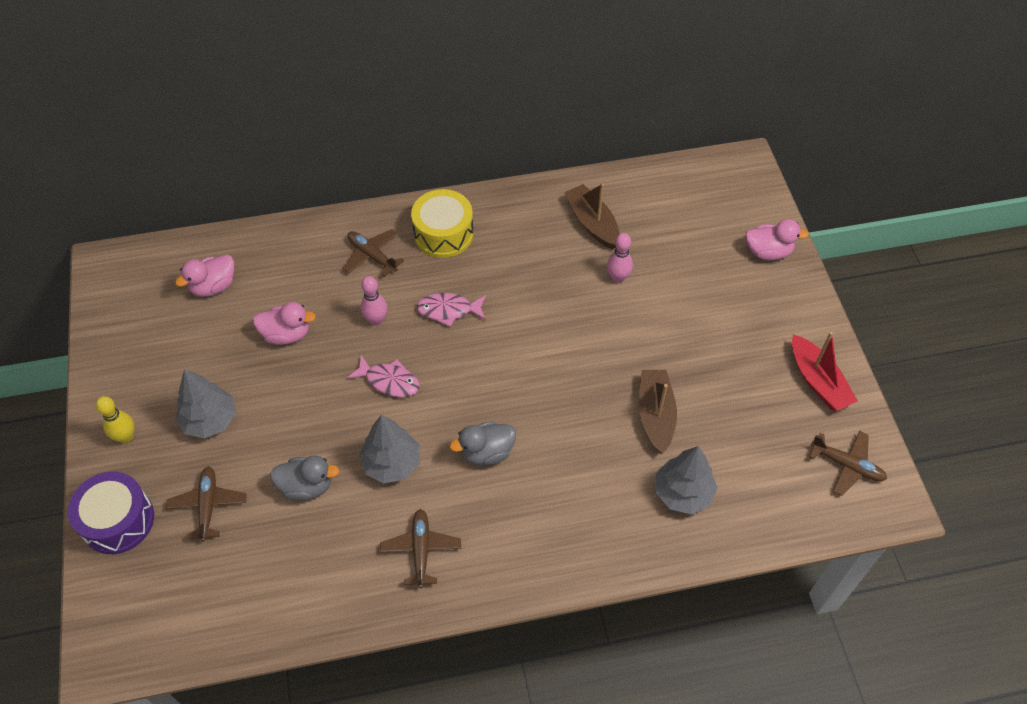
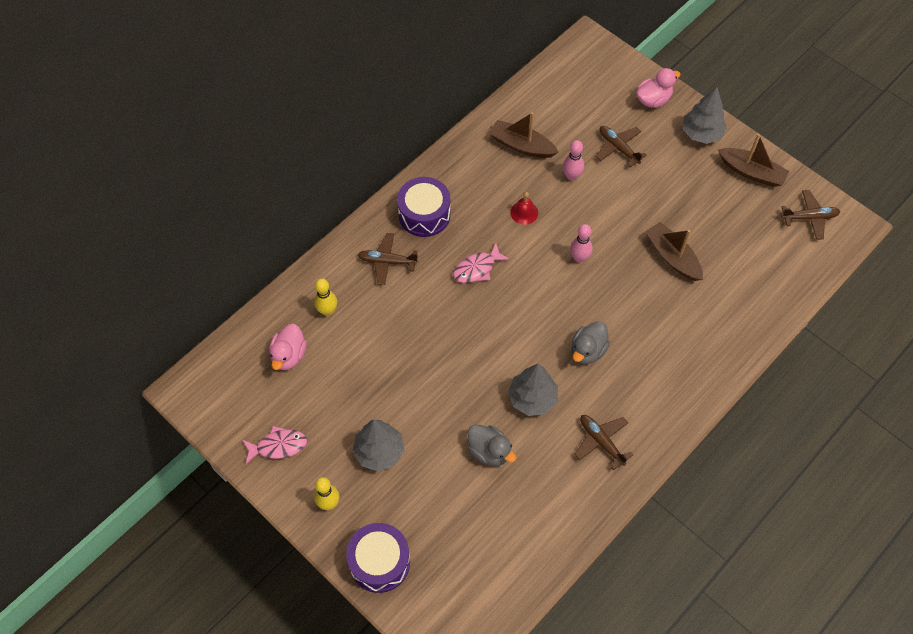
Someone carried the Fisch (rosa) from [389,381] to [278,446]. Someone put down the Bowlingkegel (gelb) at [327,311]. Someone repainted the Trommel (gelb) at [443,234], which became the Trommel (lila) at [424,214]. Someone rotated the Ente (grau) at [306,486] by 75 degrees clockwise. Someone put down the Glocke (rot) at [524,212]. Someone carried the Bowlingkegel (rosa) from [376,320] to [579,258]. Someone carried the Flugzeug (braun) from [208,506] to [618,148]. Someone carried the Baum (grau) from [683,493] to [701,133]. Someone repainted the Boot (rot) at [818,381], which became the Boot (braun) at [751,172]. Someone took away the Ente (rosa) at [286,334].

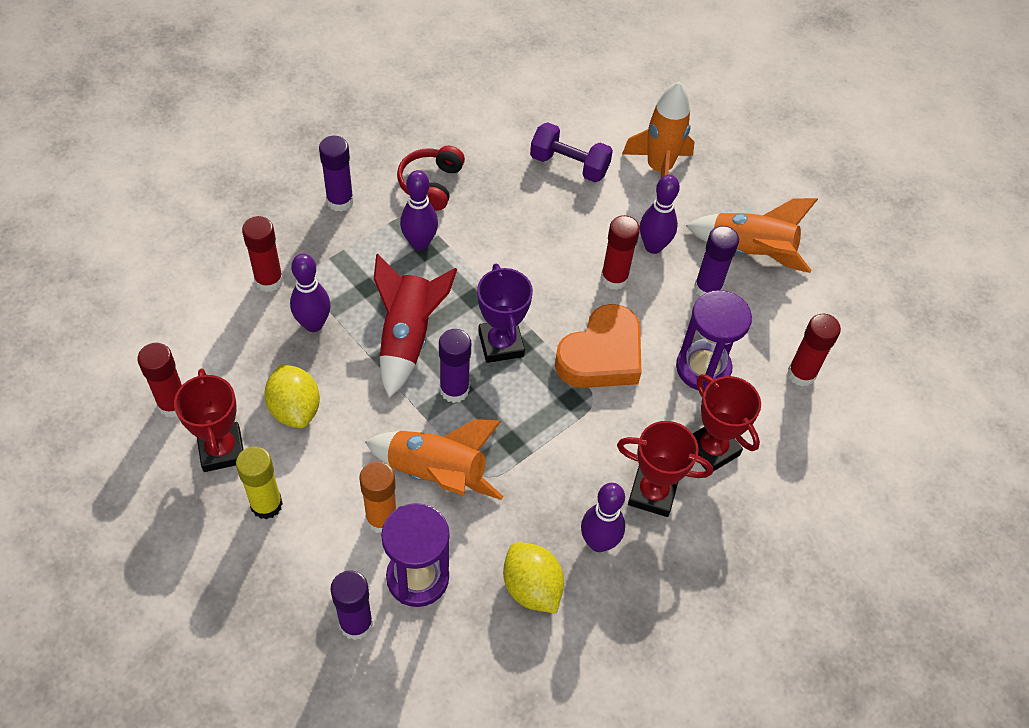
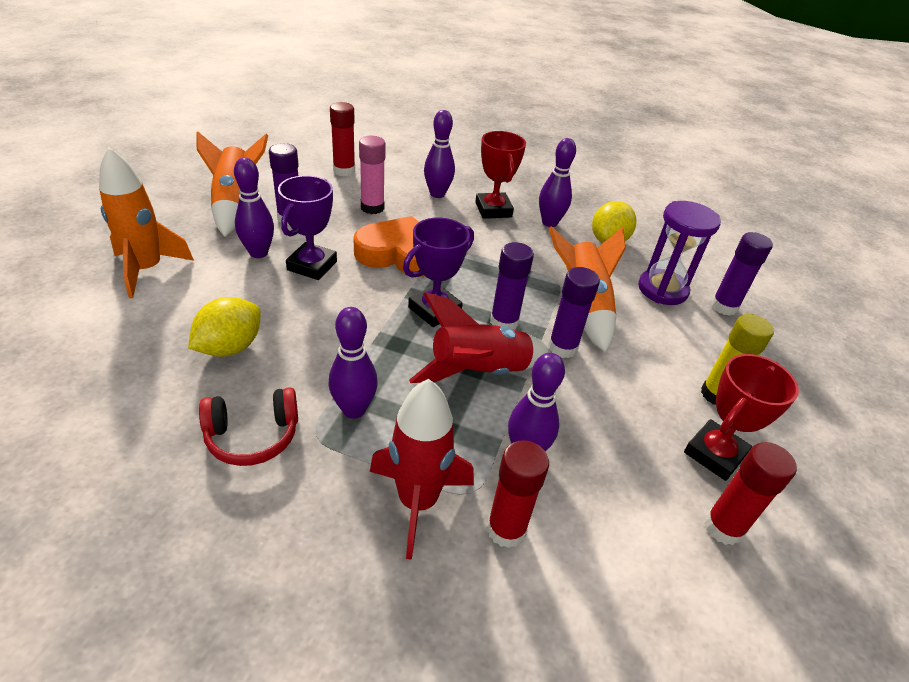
Someone carried the Zitrone (gelb) from [295,409] to [230,347]. Someone swapped the Klebestift (rot) at [614,278] for the Pokal (lila) at [312,266]. Someone swapped the Sanduhr (lila) at [703,368] for the Klebestift (rosa) at [372,208]. Someone put down the Rakete (rot) at [417,502]. Someone swapped the Pokal (rot) at [712,449] for the Bowlingkegel (lila) at [437,194]. Someone carried the Klebestift (lila) from [340,201] to [562,347]. Someone took away the Klebestift (orange) at [381,519]. Someone took away the Hantel (lila) at [569,165].

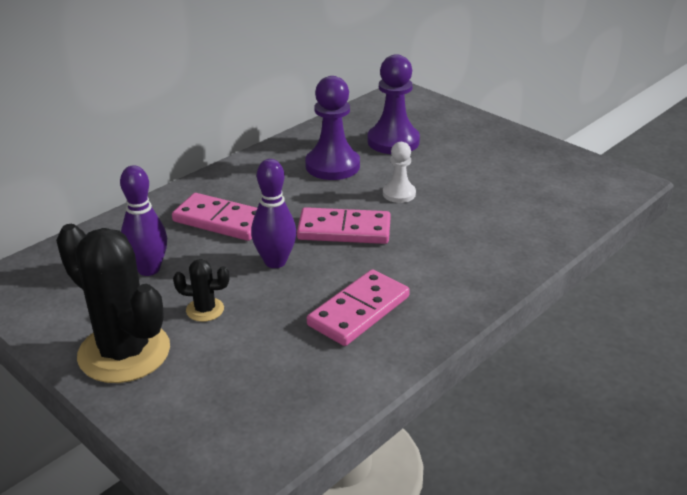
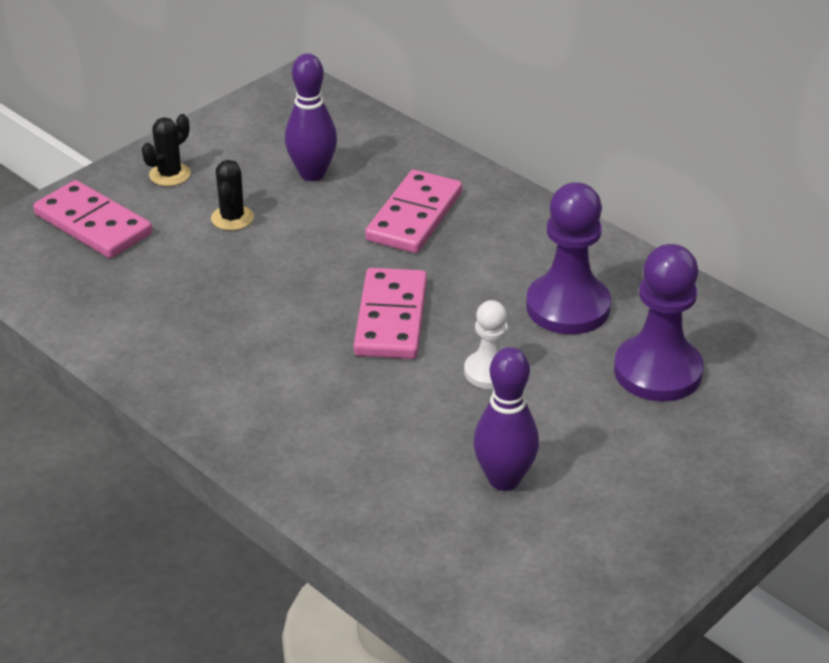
Someone carried the Dominostein (rosa) from [358,311] to [93,224]. Someone scaled the Kaktus (schwarz) at [124,352] by 0.44. Someone carried the Bowlingkegel (lila) from [275,262] to [504,479].

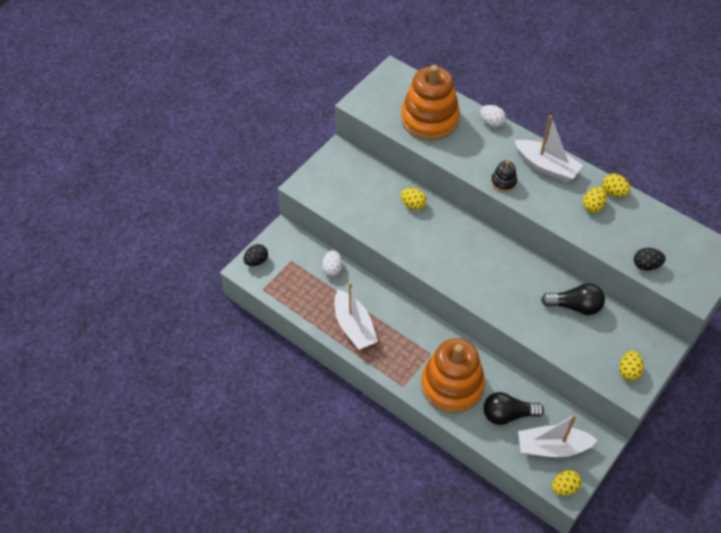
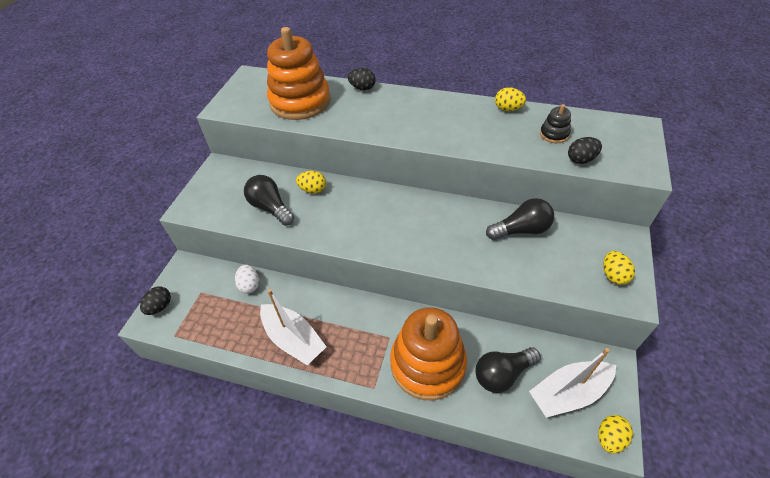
Someone put down the Glühbirne (schwarz) at [270,208]. Someone repainted the Ei (weiß) at [491,122], which became the Ei (schwarz) at [362,88]. Someone carried the Stapelspielzeug (schwarz) from [503,182] to [554,134]. Someone took away the Boot (weiß) at [546,166]. Someone took away the Ei (gelb) at [592,206].

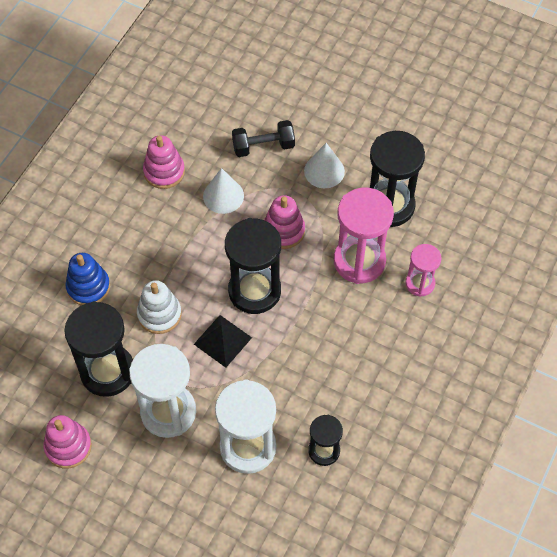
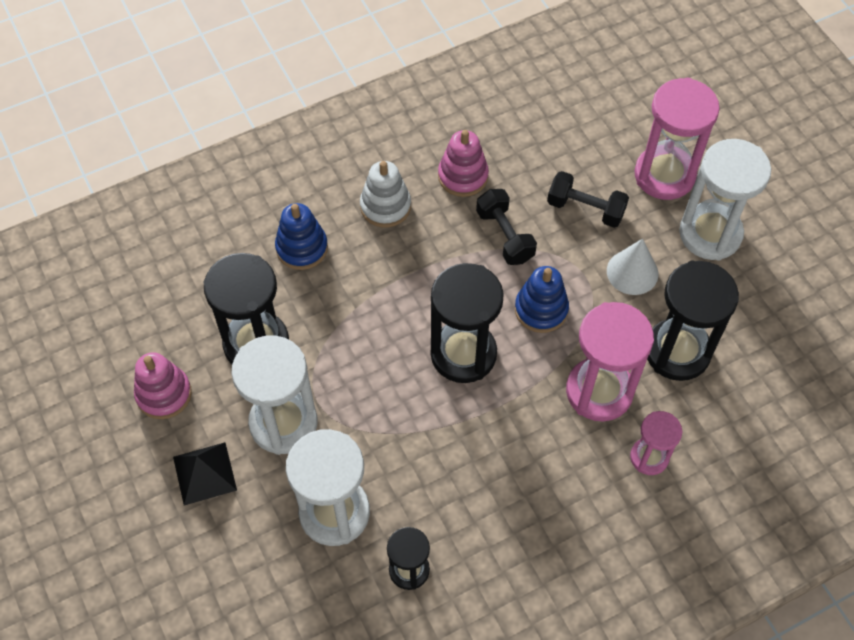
Someone carried the Pyramide (schwarz) from [223,340] to [205,473]. Someone carried the Stapelspielzeug (weiß) from [159,314] to [385,206]. Someone swapped the Kegel (weiß) at [223,196] for the Hantel (schwarz) at [505,236]. Someone repainted the Stapelspielzeug (rosa) at [283,231], which became the Stapelspielzeug (blau) at [541,309]. Someone put down the Sanduhr (rosa) at [664,175]. Someone put down the Sanduhr (weiß) at [710,234].

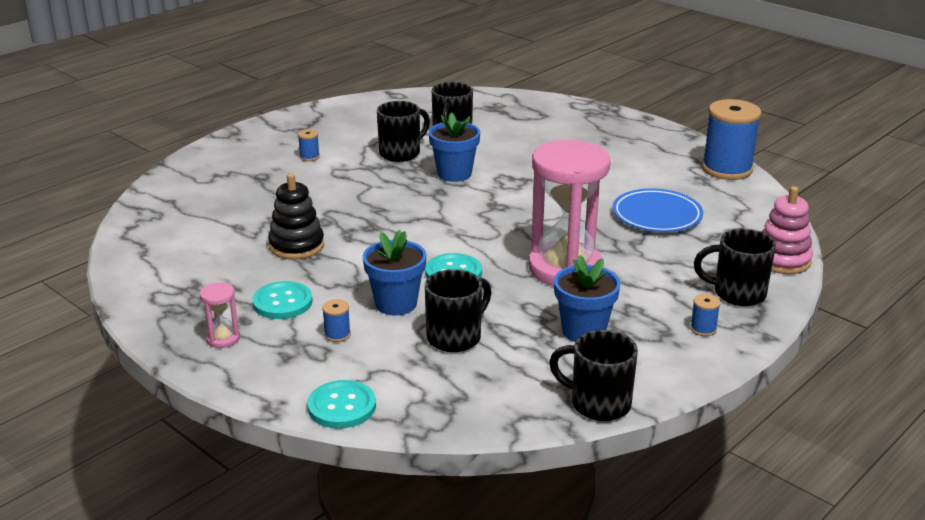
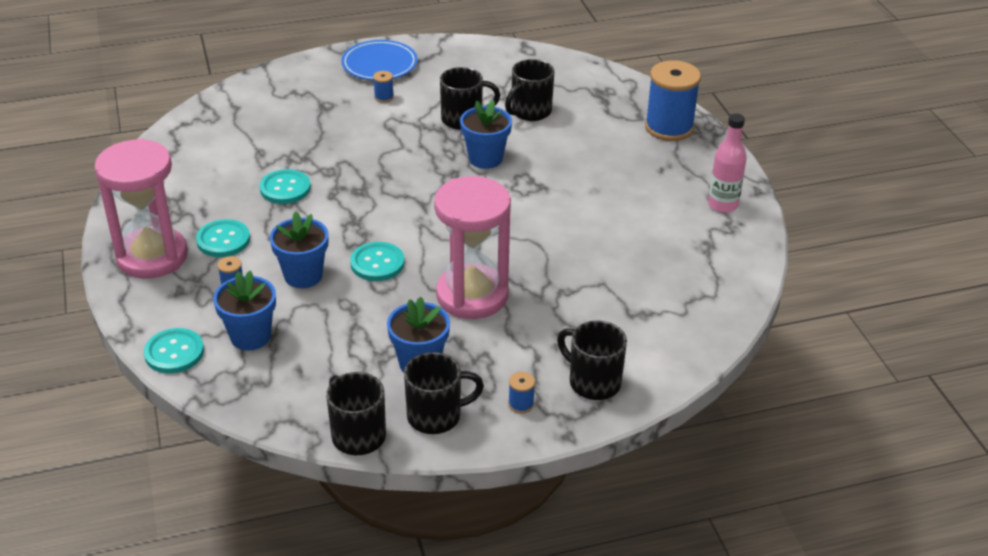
Someone scaled the Sanduhr (rosa) at [223,339] by 2.44. Someone put down the Blumentopf (blau) at [250,336]. Someone swapped the Stapelspielzeug (schwarz) at [296,246] for the Knopf (türkis) at [285,188]. Someone carried the Teller (blau) from [657,215] to [379,65]. Someone carried the Tasse (schwarz) from [455,337] to [436,416]. Someone carried the Garnrolle (blau) from [727,169] to [669,128]. Someone put down the Flasche (rosa) at [723,205]. Someone took away the Stapelspielzeug (rosa) at [782,260].

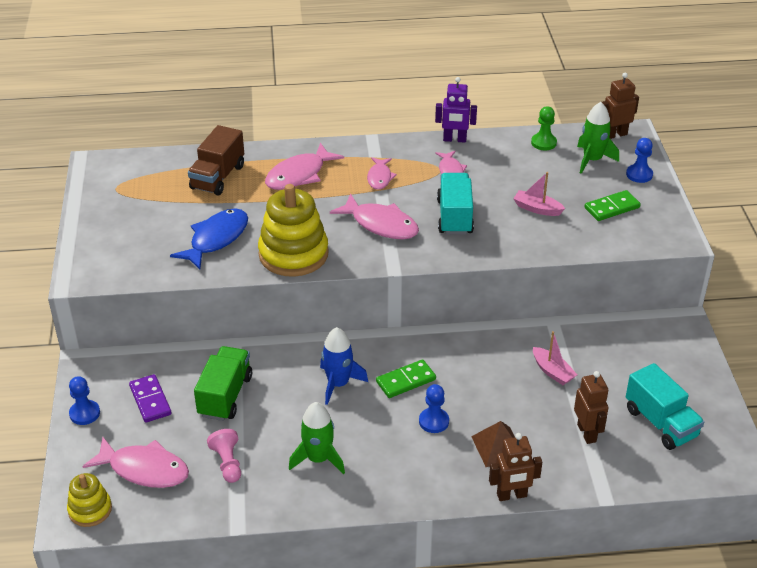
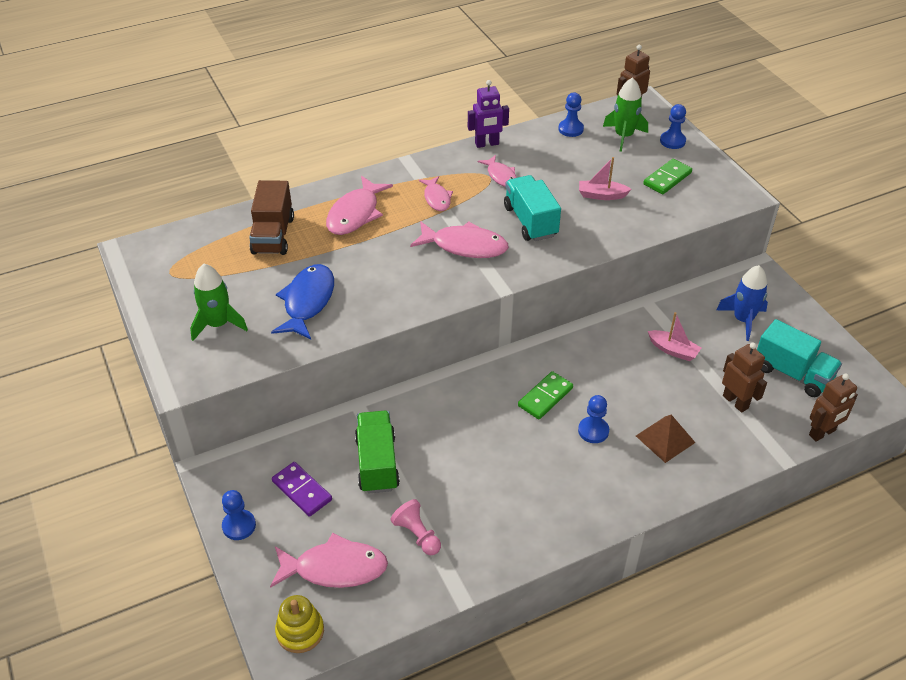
Someone carried the Rakete (grün) from [318,459] to [218,324]. Someone repainted the Bauer (grün) at [543,143], which became the Bauer (blau) at [570,129]. Someone carried the Rakete (blau) from [338,384] to [743,320]. Someone carried the Roboter (braun) from [512,495] to [822,433]. Someone took away the Stapelspielzeug (gelb) at [293,254].

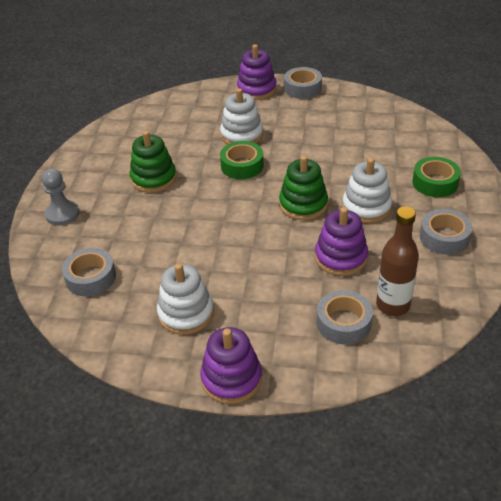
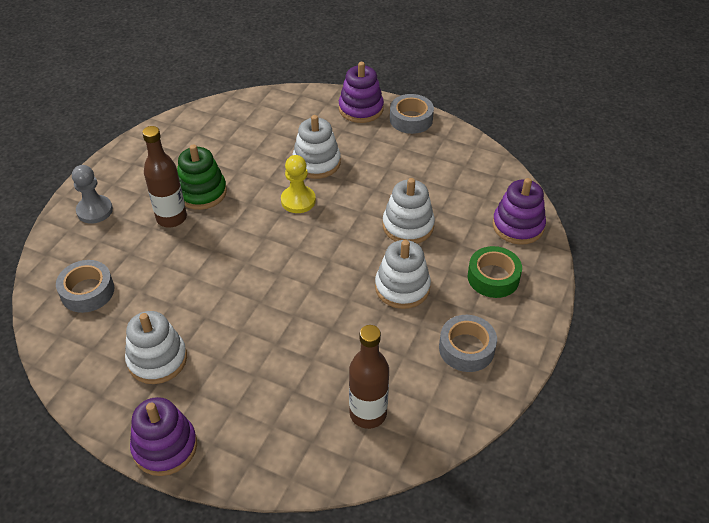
Someone put down the Flasche (braun) at [171,218]. Someone swapped the Klebeband (grün) at [242,165] for the Bauer (gelb) at [298,200]. Someone put down the Stapelspielzeug (weiß) at [408,226]. Someone carried the Stapelspielzeug (lila) from [341,257] to [518,226]. Someone took away the Stapelspielzeug (grün) at [303,204]. Someone took away the Klebeband (grau) at [343,323].

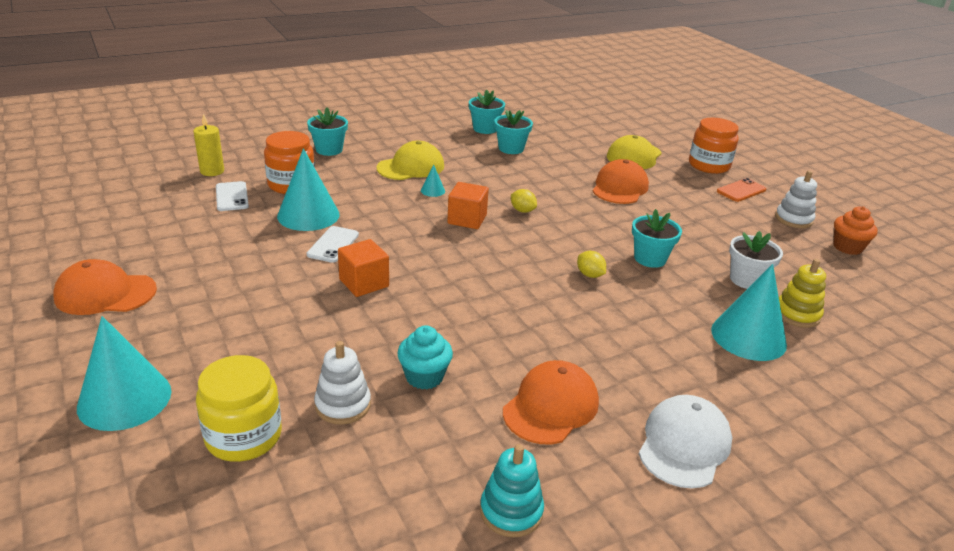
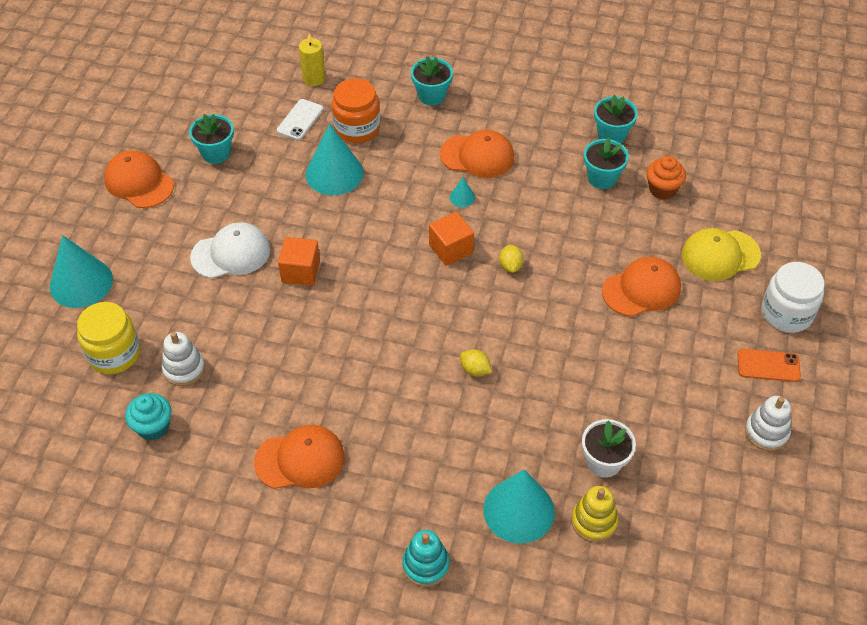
Someone carried the Muffin (türkis) from [424,377] to [153,427]. Someone carried the Blumentopf (türkis) from [650,258] to [216,153]. Someone carried the Kappe (weiß) from [684,444] to [231,253]. Someone carried the Stapelspielzeug (türkis) from [511,511] to [426,565]. Someone repainted the Kappe (gelb) at [411,167], which became the Kappe (orange) at [477,156]. Someone rotated the Zitrone (gelb) at [589,275] by 60 degrees counterclockwise. Someone carried the Muffin (orange) from [847,247] to [662,189]. Someone repainted the Einmachglas (orange) at [709,165], which became the Einmachglas (weiß) at [786,313]. Someone took away the Handy (weiß) at [333,245].

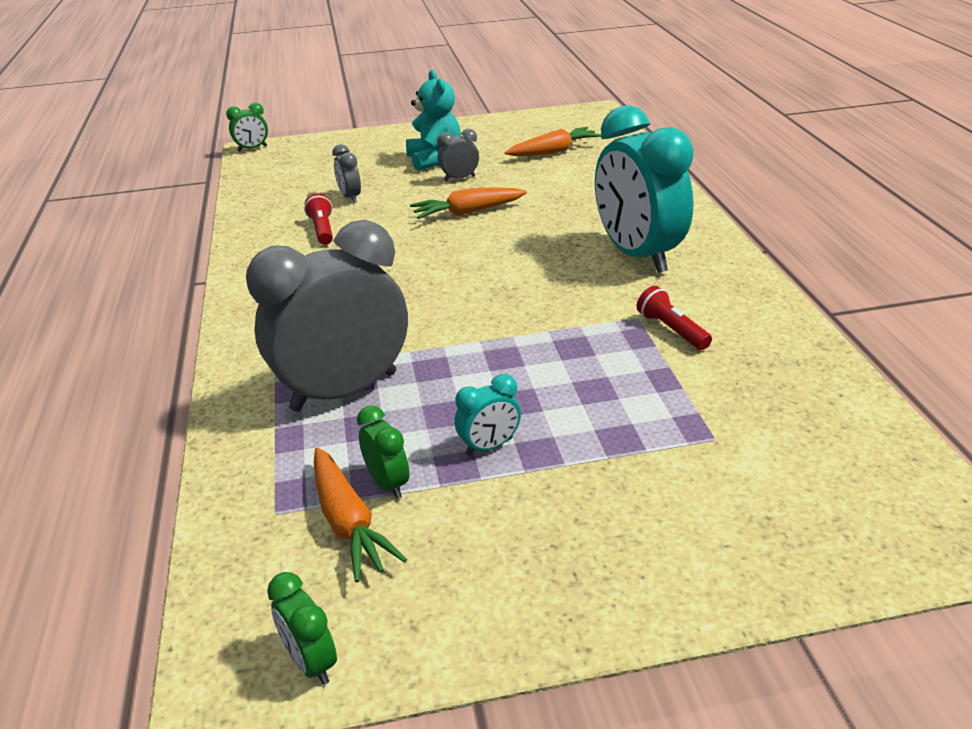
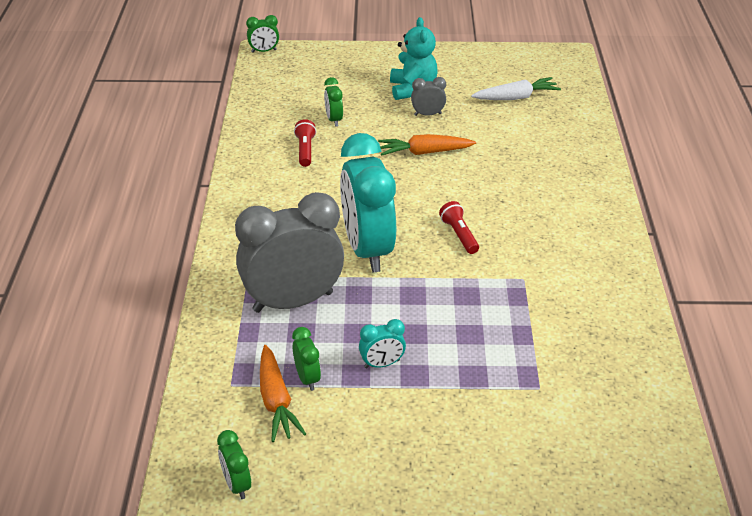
Someone repainted the Wecker (grau) at [350,197], which became the Wecker (grün) at [334,120]. Someone carried the Wecker (türkis) from [637,255] to [367,250]. Someone carried the Taschenlampe (rot) from [671,330] to [459,235]. Someone repainted the Karotte (orange) at [554,151], which became the Karotte (weiß) at [516,97].

